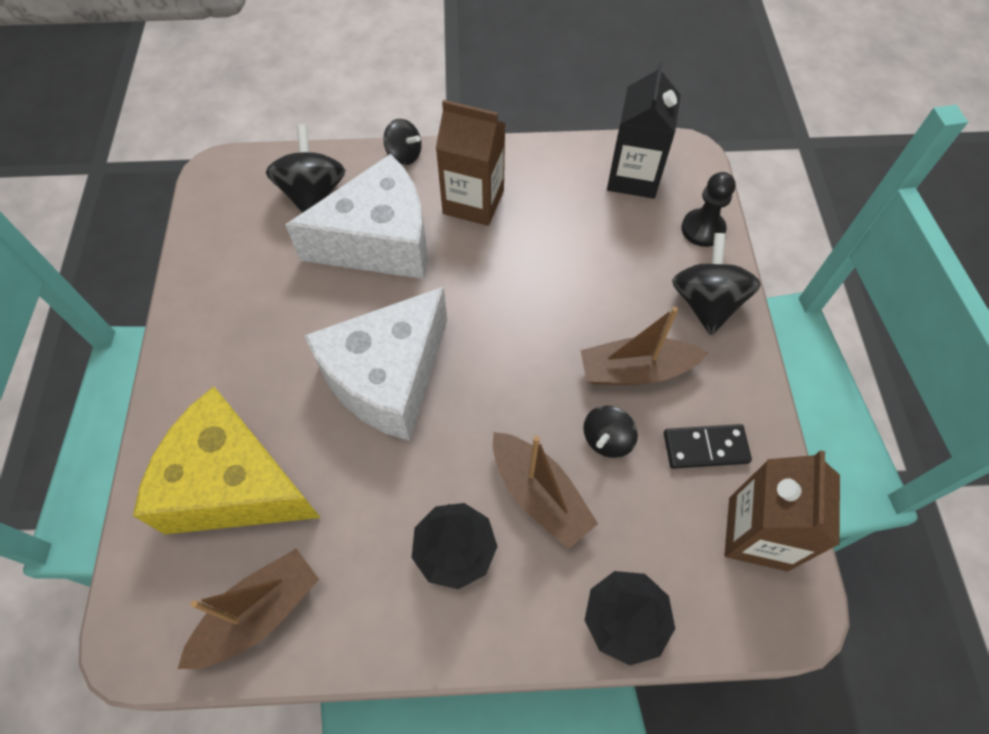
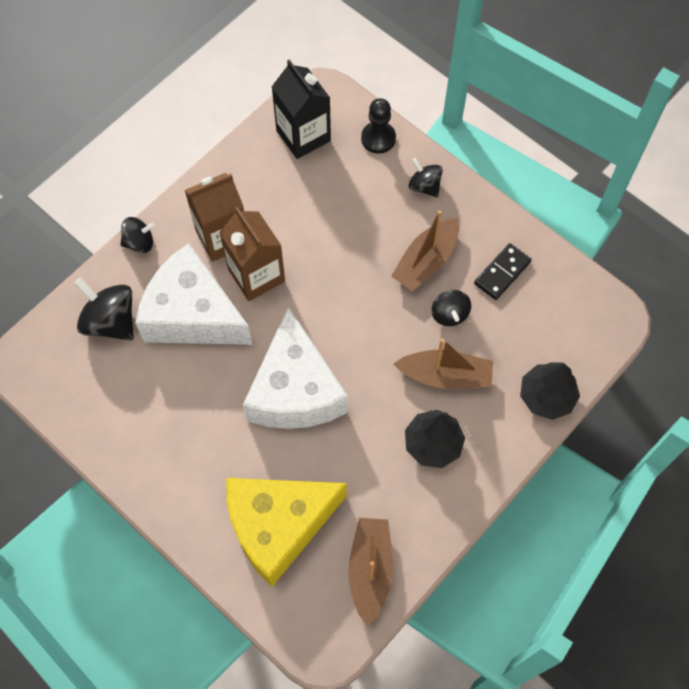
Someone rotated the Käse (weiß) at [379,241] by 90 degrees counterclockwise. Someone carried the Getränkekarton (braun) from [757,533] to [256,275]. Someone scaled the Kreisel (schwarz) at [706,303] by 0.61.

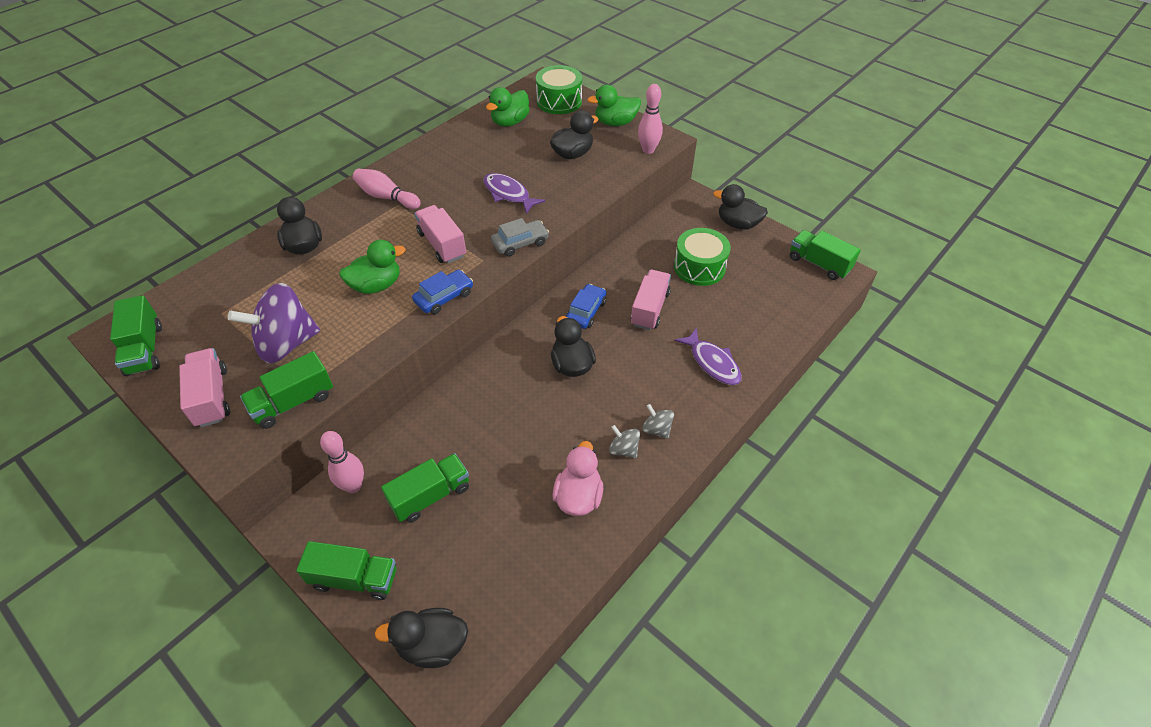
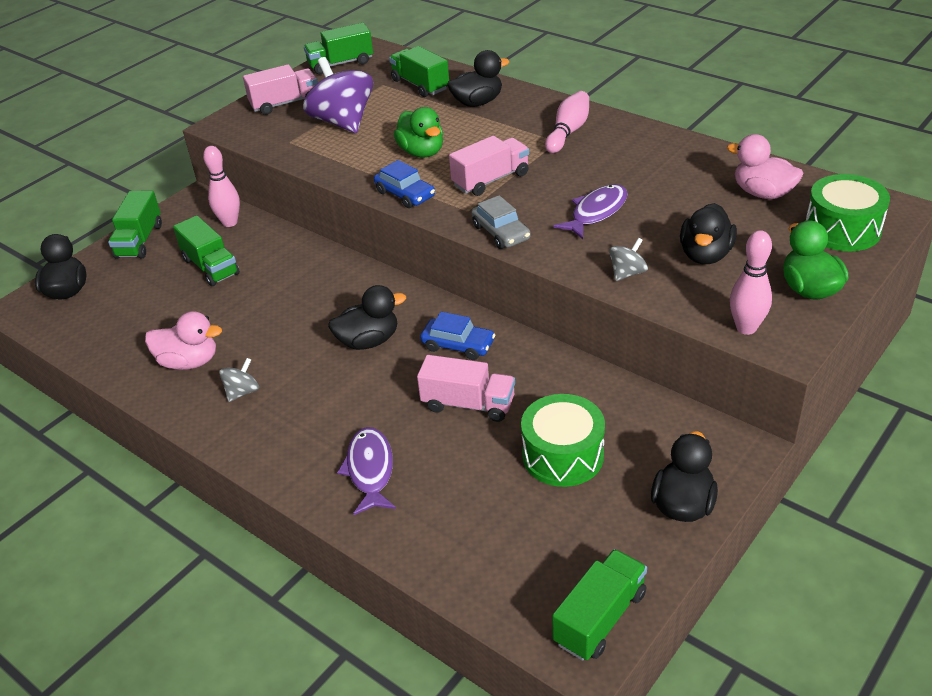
Someone rotated the Fisch (lila) at [712,363] by 120 degrees clockwise. Someone carried the Lastwagen (grün) from [293,402] to [420,85]. Someone carried the Kreisel (grau) from [656,429] to [627,273]. Someone rotated the Ente (schwarz) at [572,154] by 60 degrees clockwise. Someone repainted the Ente (grün) at [510,122], which became the Ente (rosa) at [762,193].

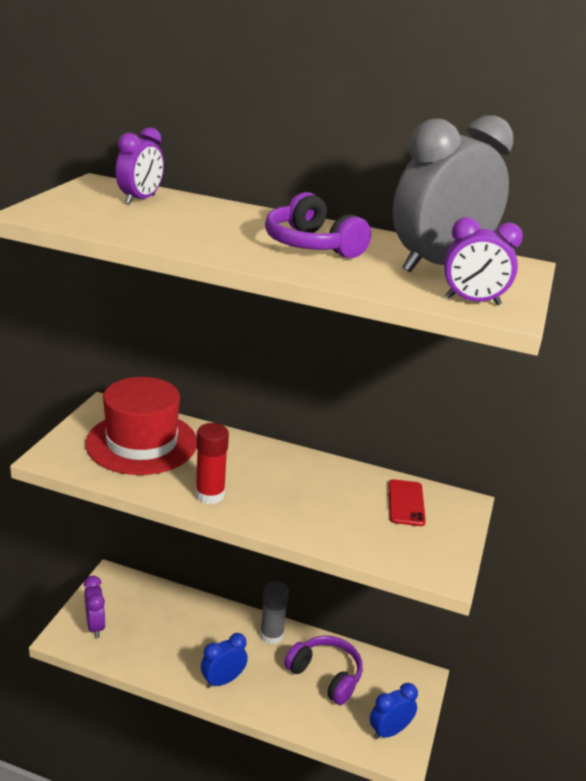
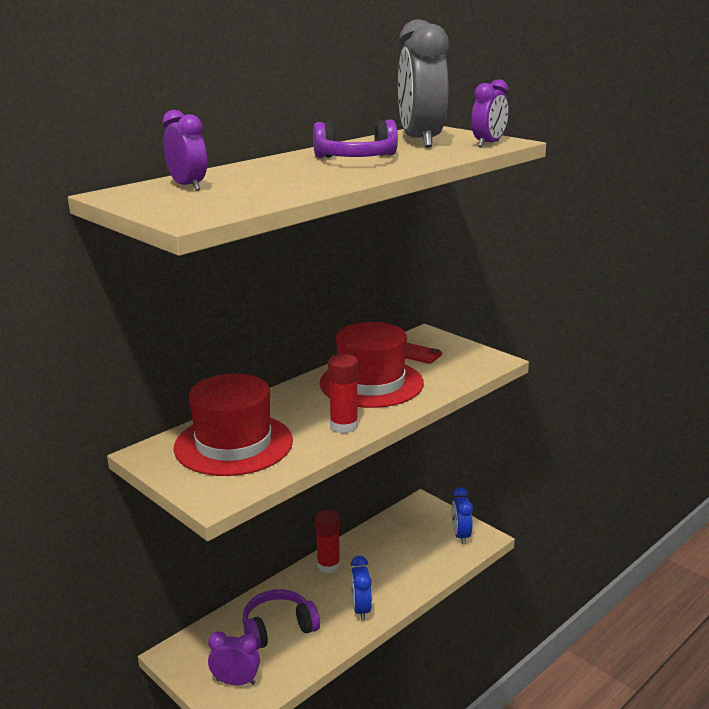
Someone carried the Kopfhörer (lila) from [325,675] to [278,628]. Someone repainted the Klebestift (grau) at [271,635], which became the Klebestift (rot) at [328,566]. Someone put down the Hut (rot) at [371,383].

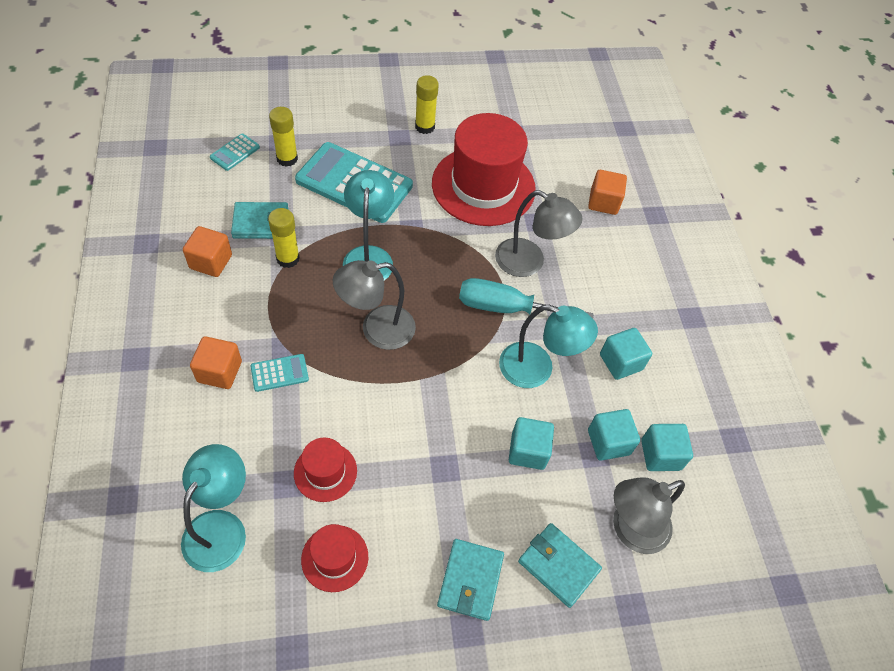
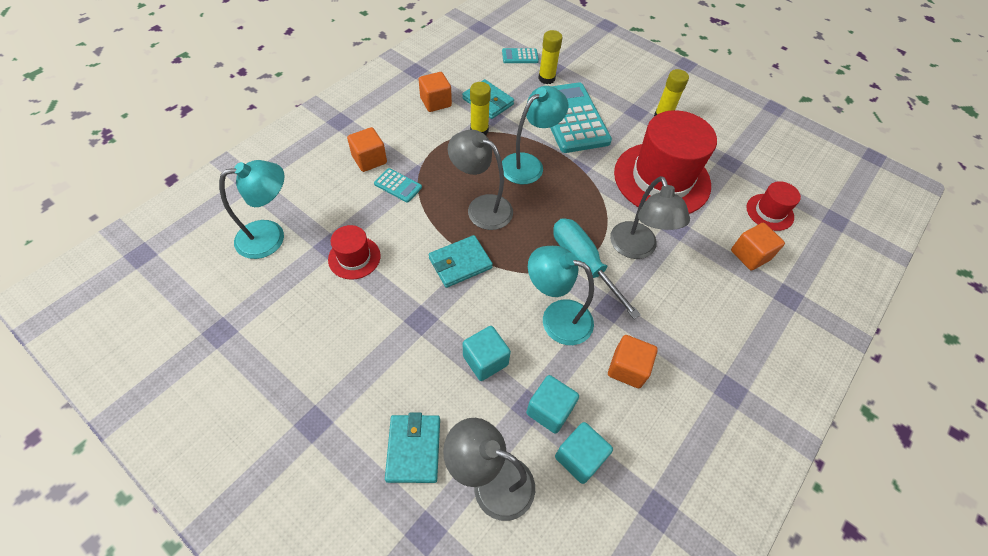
Someone carried the Geldbörse (türkis) from [470,580] to [460,263]. Someone rotated the Lampe (türkis) at [537,369] by 135 degrees clockwise. Someone repainted the Kubus (türkis) at [620,362], which became the Kubus (orange) at [627,368]. Someone carried the Hut (rot) from [335,558] to [769,212].

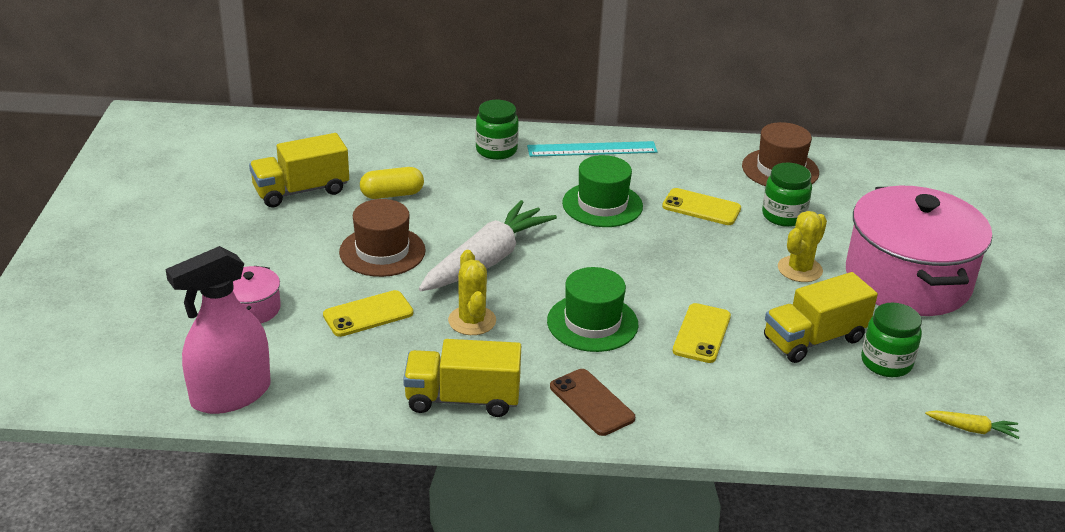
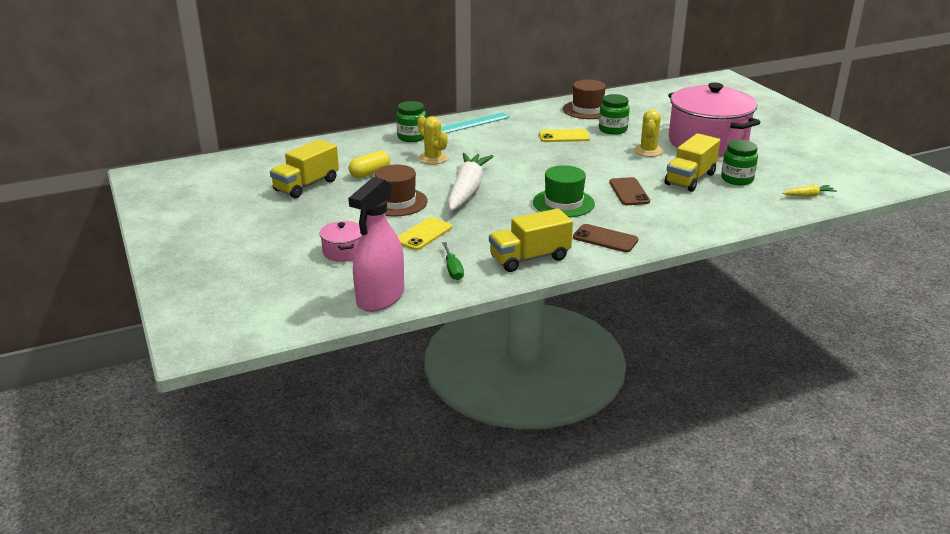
Someone carried the Kaktus (gelb) from [472,321] to [433,158]. Someone put down the Schraubenzieher (grün) at [452,269]. Someone repainted the Handy (gelb) at [701,333], which became the Handy (braun) at [629,192]. Someone took away the Hut (grün) at [602,205].

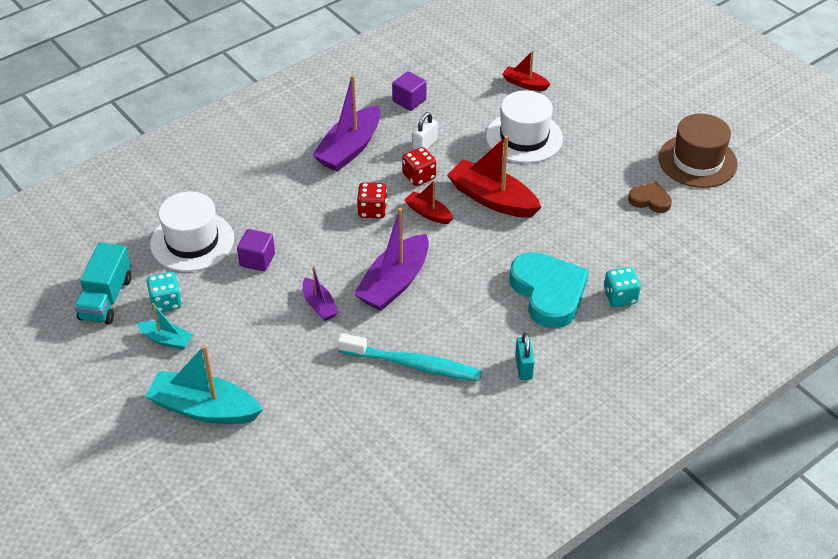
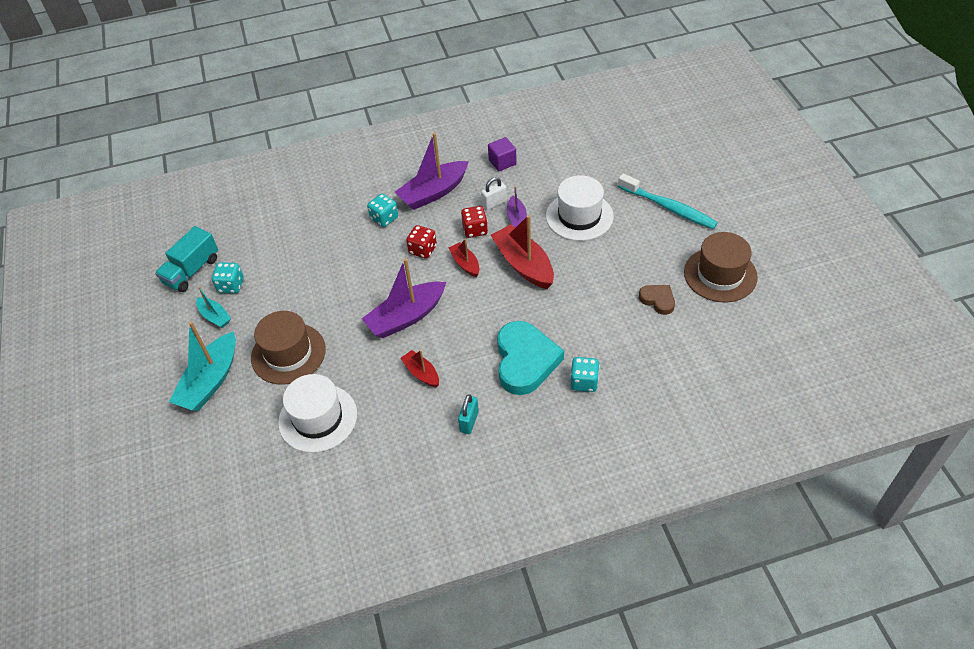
Someone rotated the Boot (türkis) at [204,409] by 105 degrees counterclockwise. Someone put down the Hut (braun) at [288,353]. Someone carried the Hut (weiß) from [192,241] to [318,418]. Someone put down the Spielwürfel (türkis) at [384,218]. Someone carried the Boot (rot) from [525,84] to [421,373]. Someone carried the Boot (lila) from [319,305] to [517,218]. Someone carried the Zahnbürste (türkis) from [413,365] to [668,207]. Someone took away the Kubus (lila) at [257,260].

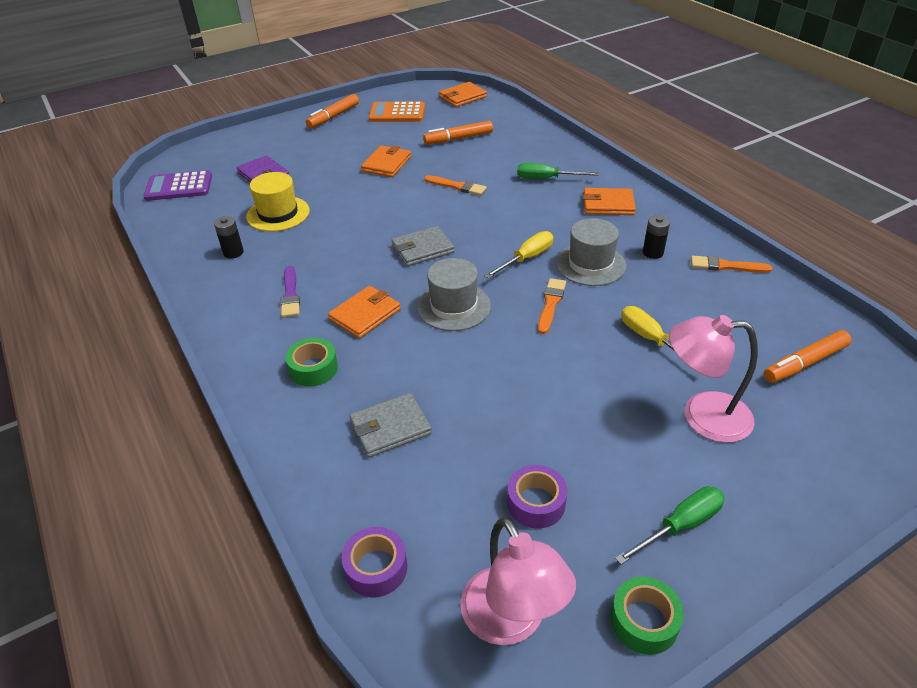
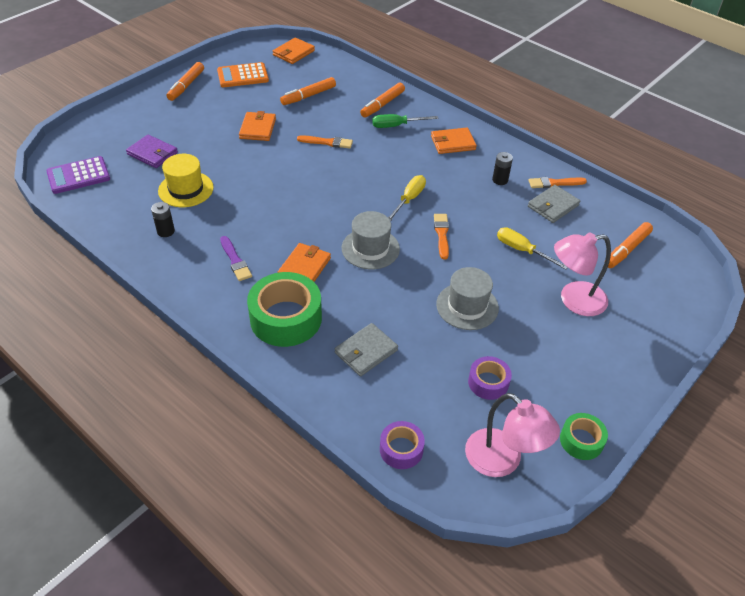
Someone scaled the Klebeband (grün) at [313,369] by 1.88. Someone put down the Filzstift (orange) at [382,104]. Someone carried the Hut (grau) from [590,264] to [467,306]. Someone carried the Geldbörse (grau) from [422,249] to [553,206]. Someone took away the Schraubenzieher (grün) at [680,525].

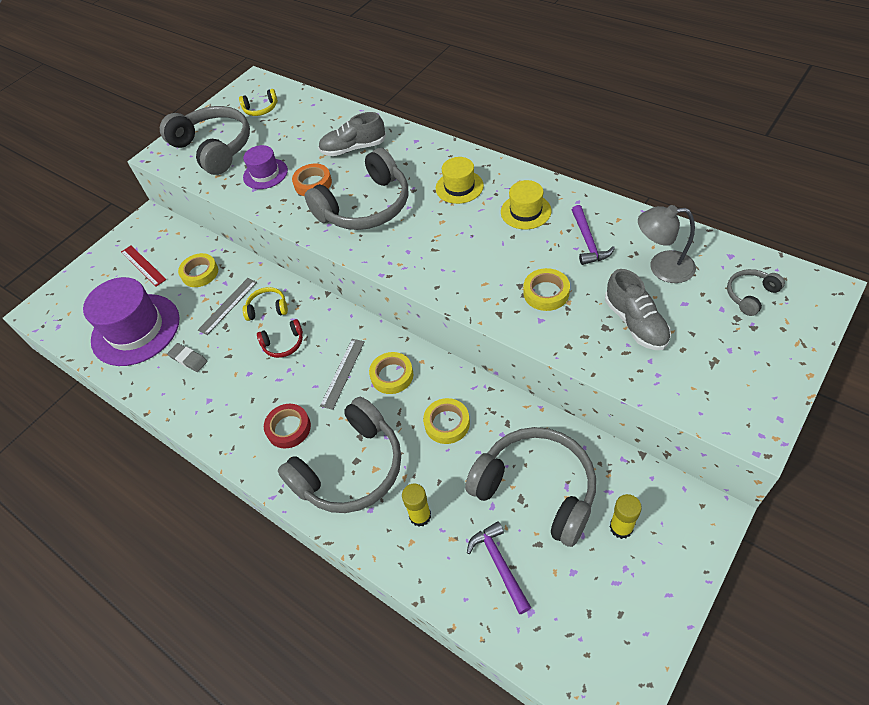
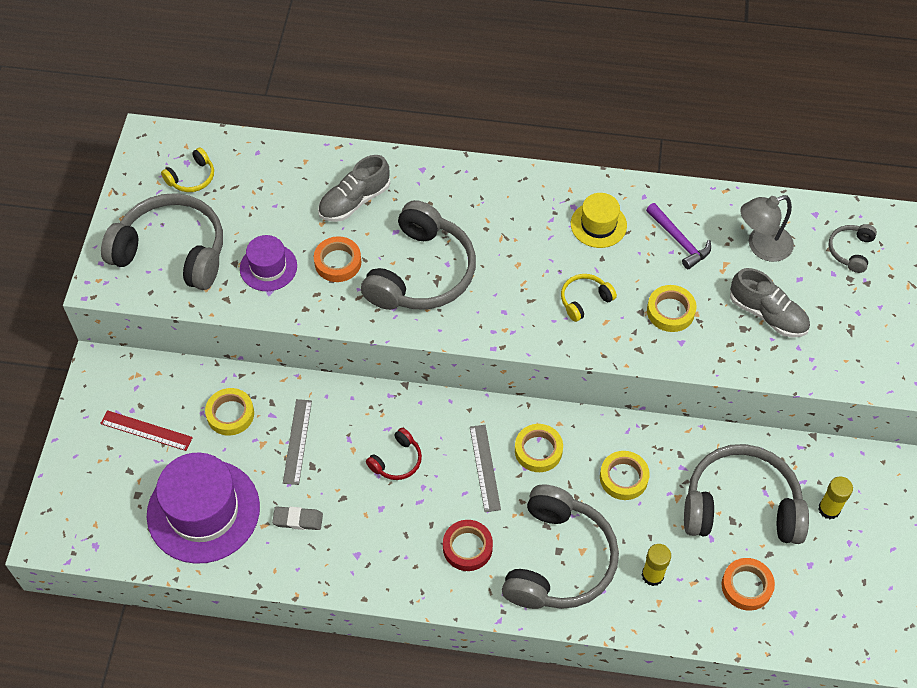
Someone carried the Kopfhörer (gelb) from [267,308] to [584,300]. Someone swapped the Hammer (lila) at [499,564] for the Klebeband (orange) at [746,586]. Someone took away the Hut (gelb) at [459,187].

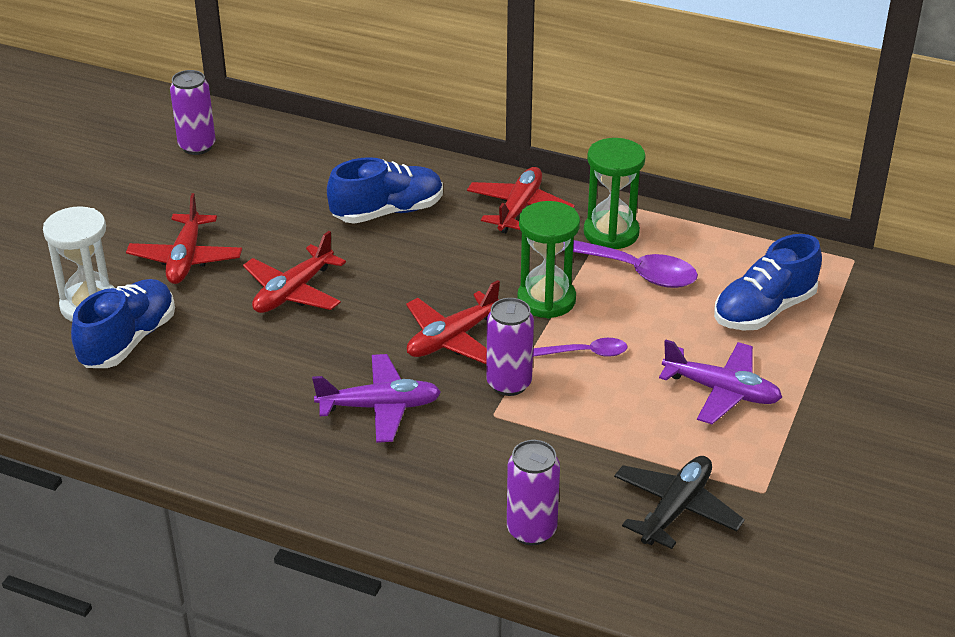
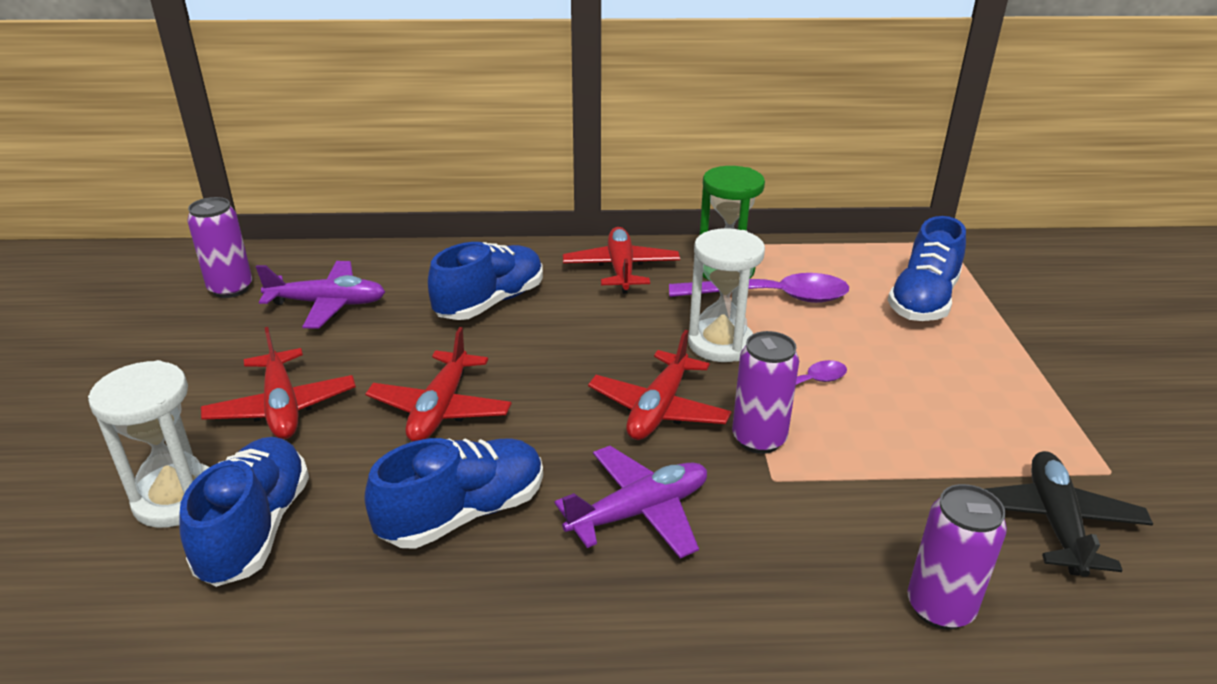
Someone carried the Flugzeug (lila) from [721,391] to [327,304]. Someone put down the Schuh (blau) at [463,513]. Someone repainted the Sanduhr (grün) at [546,300], which became the Sanduhr (weiß) at [720,344].

